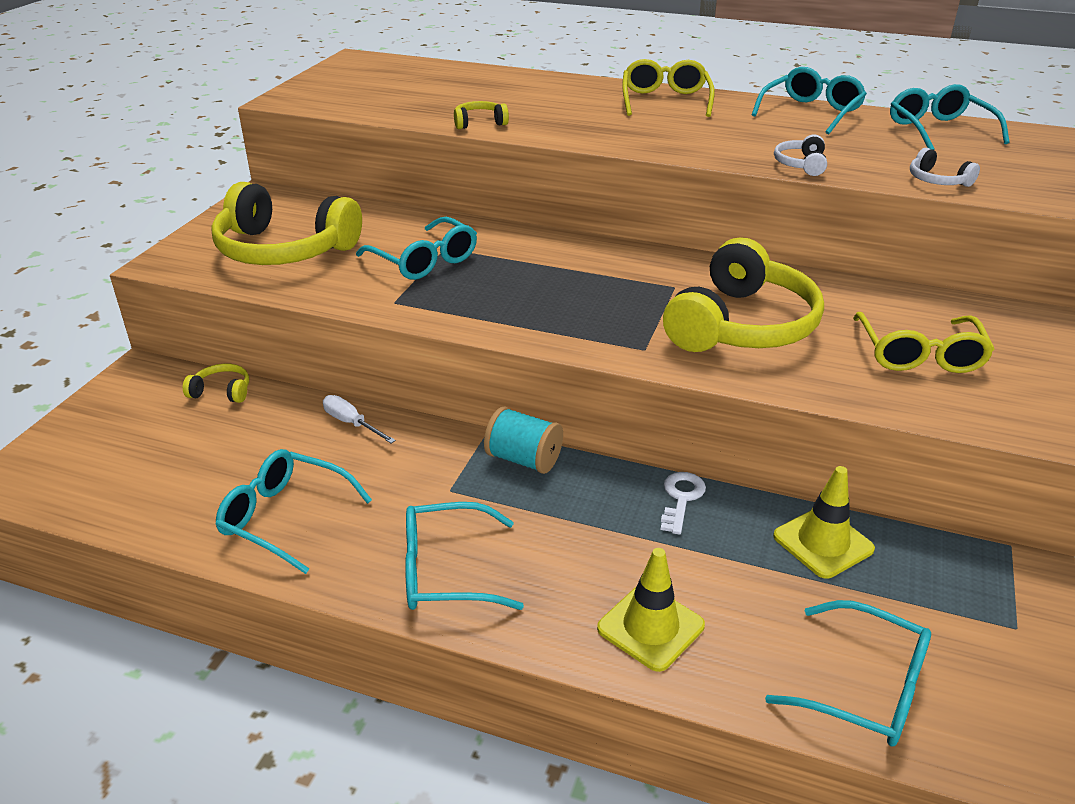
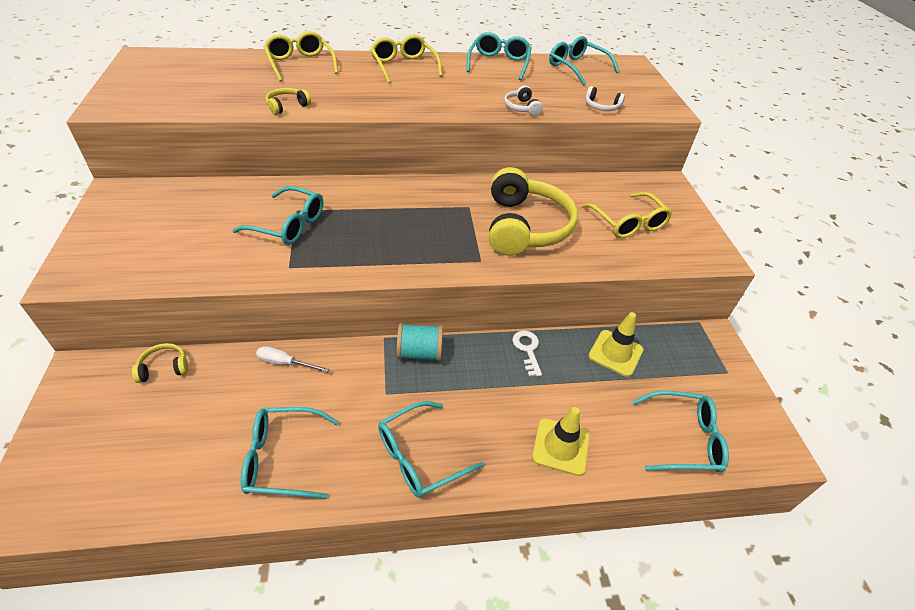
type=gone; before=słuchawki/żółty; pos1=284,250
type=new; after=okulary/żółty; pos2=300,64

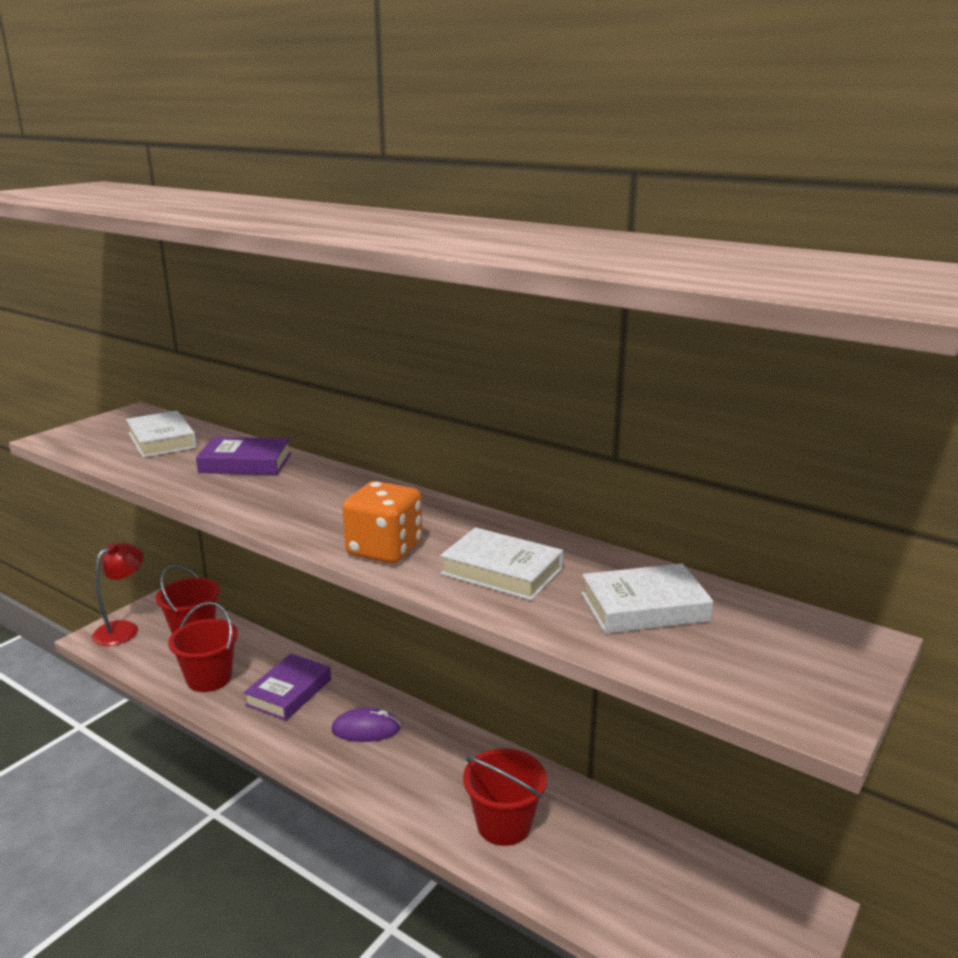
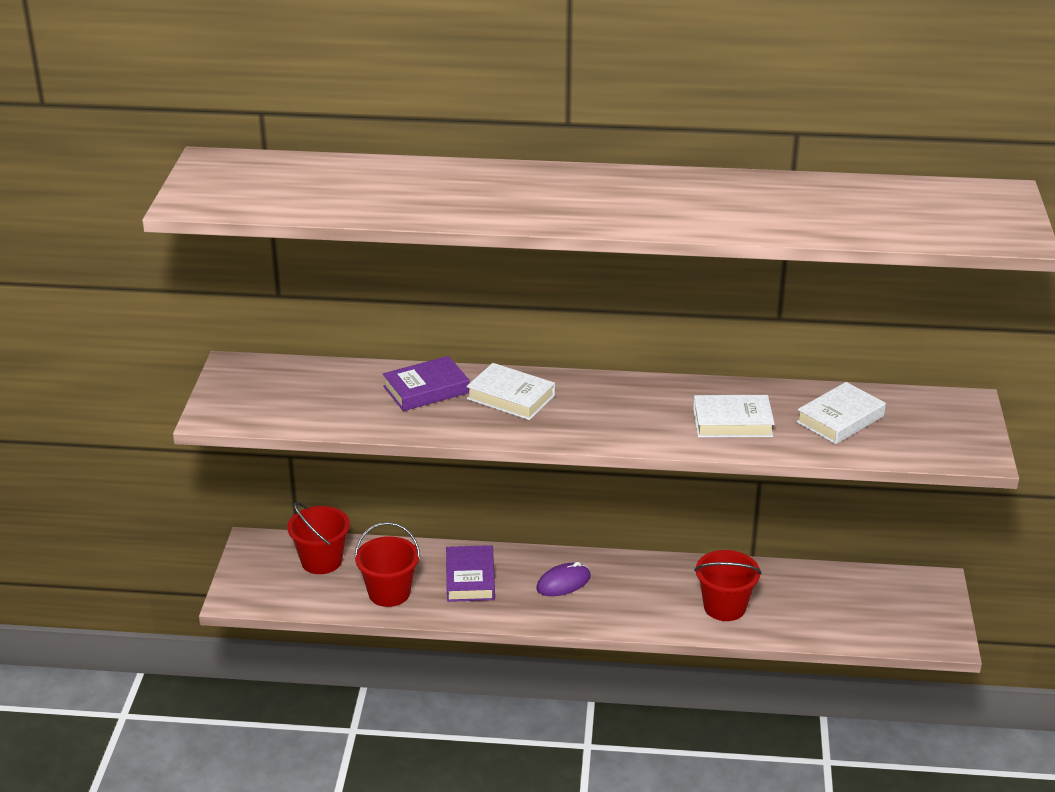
type=gone; before=lampka/czerwony; pos1=123,629
type=gone; before=kostka do gry/pomarańczowy; pos1=384,550
type=shifted; before=książka/biały; pos1=162,440; pos2=511,397

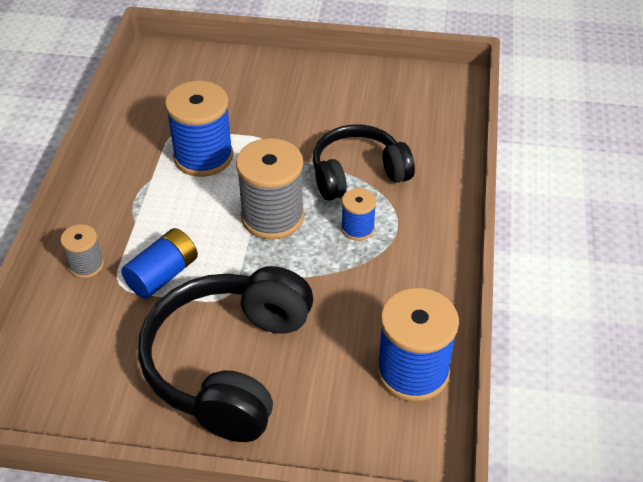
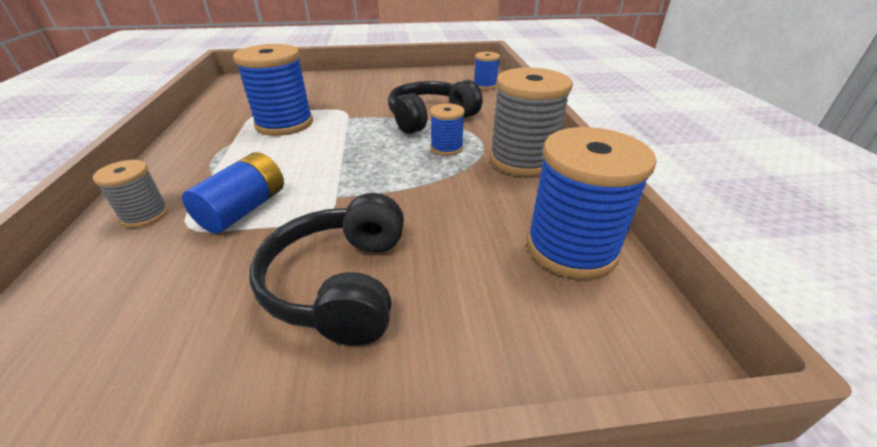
type=new; after=szpulka/niebieski; pos2=485,85
type=shifted; before=szpulka/szary; pos1=272,217; pos2=522,160
type=scaled; before=słuchawki/czarny; pos1=229,364; pos2=340,283; scale=0.66

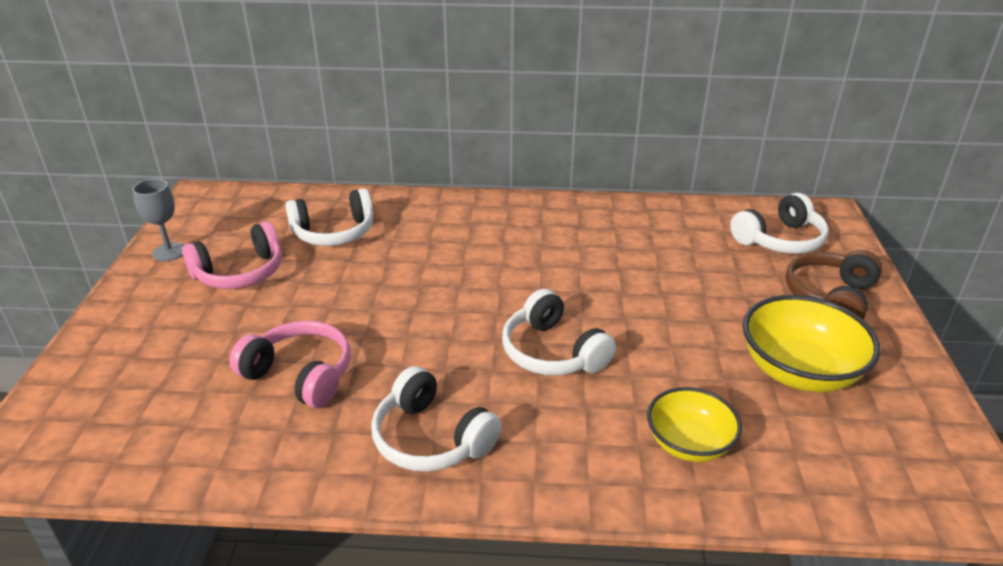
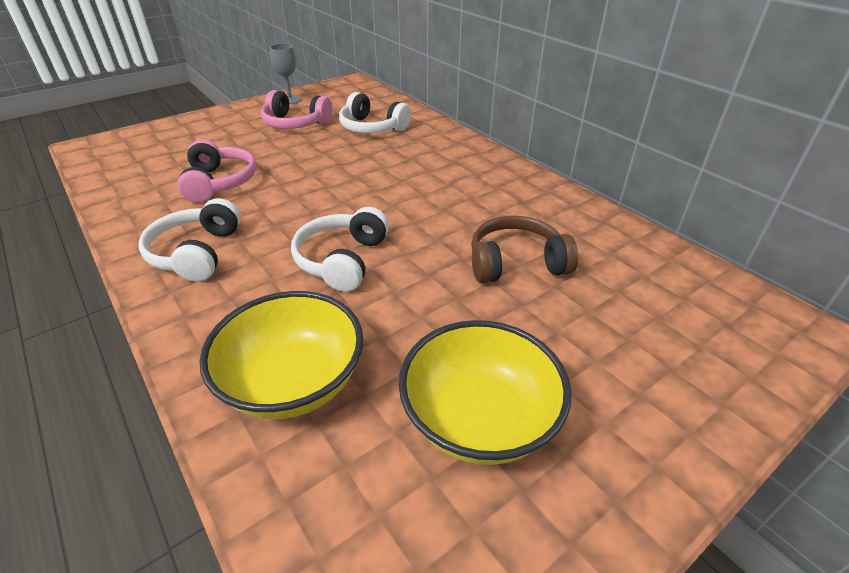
type=gone; before=słuchawki/biały; pos1=779,240
type=shifted; before=słuchawki/brązowy; pos1=830,297; pos2=516,263
type=scaled; before=miska/żółty; pos1=689,444; pos2=293,382; scale=1.55

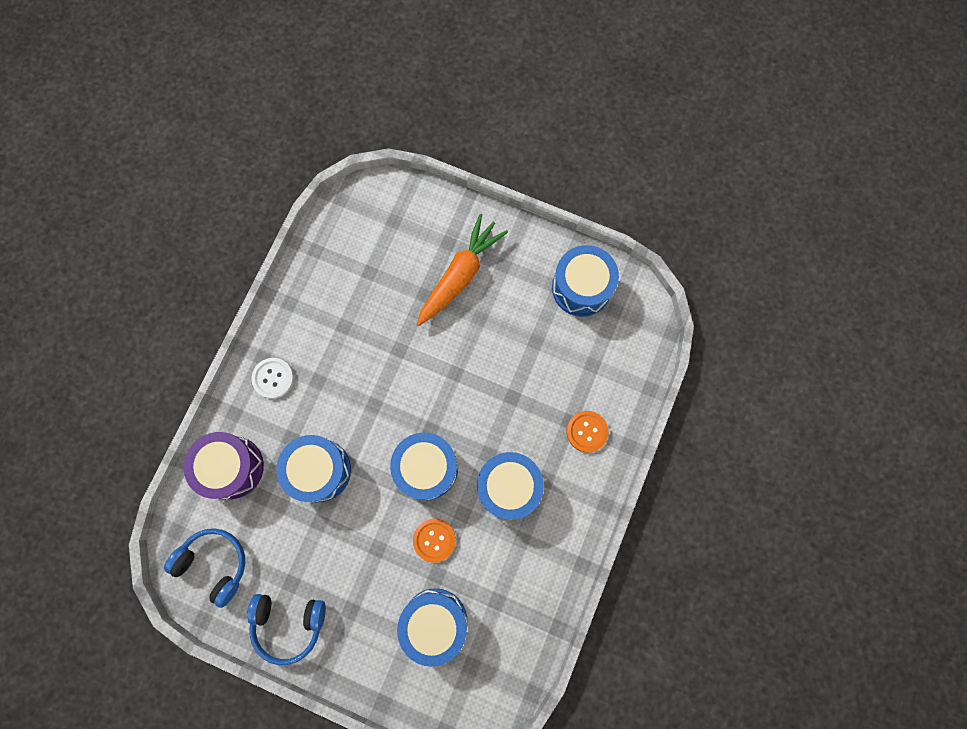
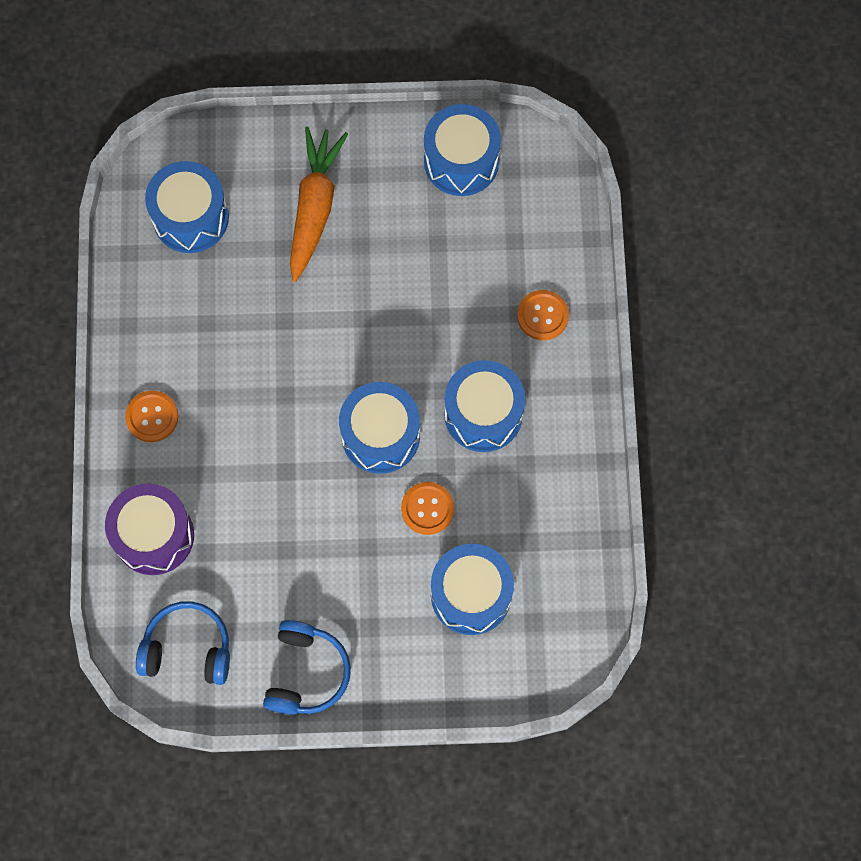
type=shifted; before=bęben/niebieski; pos1=319,470; pos2=190,217
type=repainted; before=guzik/biały; after=guzik/pomarańczowy; pos1=273,378; pos2=152,417
type=rotated; before=słuchawki/niebieski; pos1=289,624; pos2=306,673; turn=-60

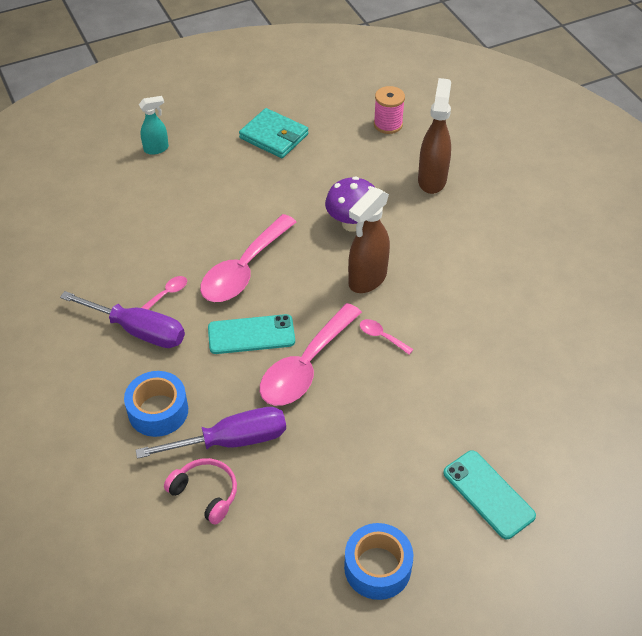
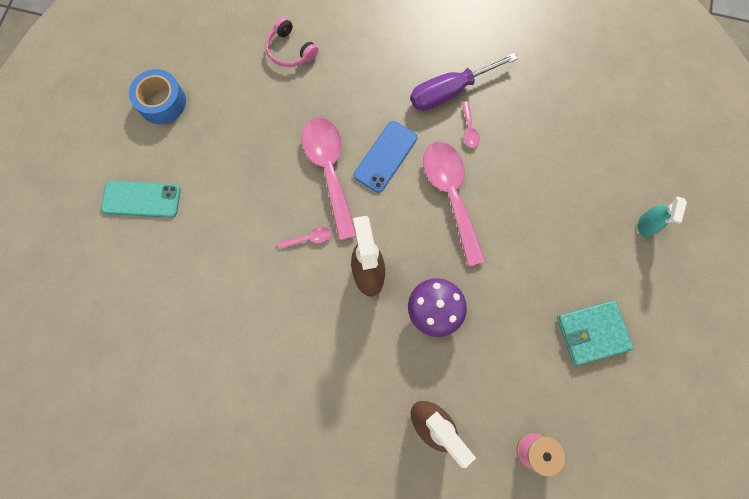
type=gone; before=taśma klejąca/niebieski; pos1=158,411
type=gone; before=śrubokręt/fioletowy; pos1=232,441
type=repainted; before=telefon/turkusowy; after=telefon/niebieski; pos1=251,334; pos2=385,157
type=rotated; before=słuchawki/różowy; pos1=205,493; pos2=290,50; turn=60

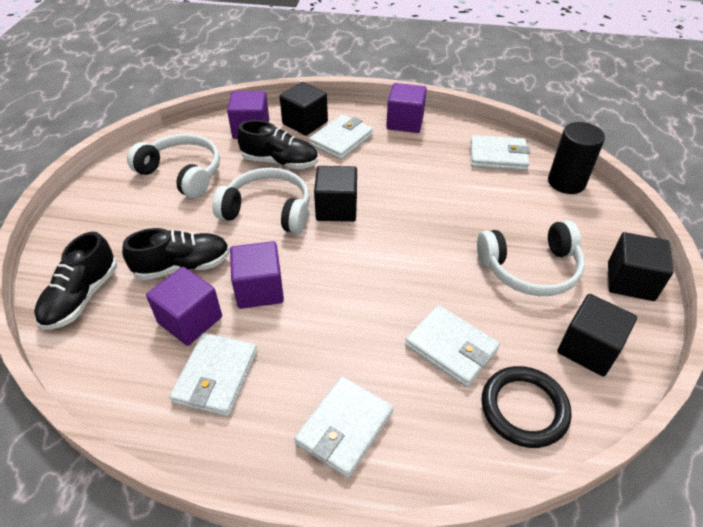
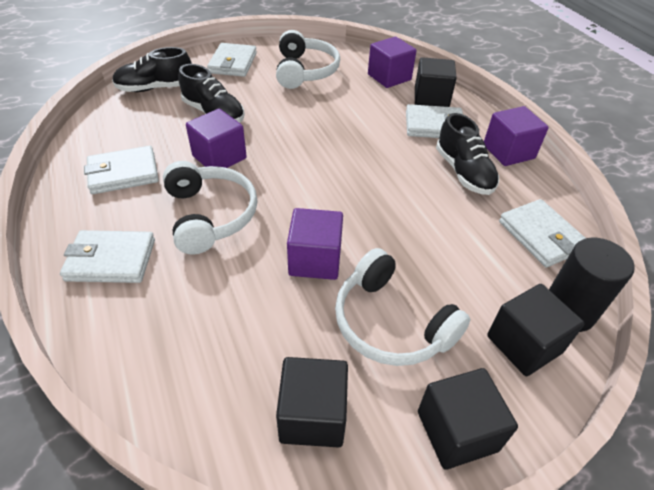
type=gone; before=pierścień/czarny; pos1=524,408
type=shifted; before=sześcian/fioletowy; pos1=190,320; pos2=315,260
type=shifted; before=słuchawki/biały; pos1=268,210; pos2=210,215
type=shifted; before=but/czarny; pos1=280,162; pos2=463,172
type=shifted; before=sześcian/czarny; pos1=336,208; pos2=524,344
type=shifted; before=portfel/biały; pos1=451,348; pos2=233,63

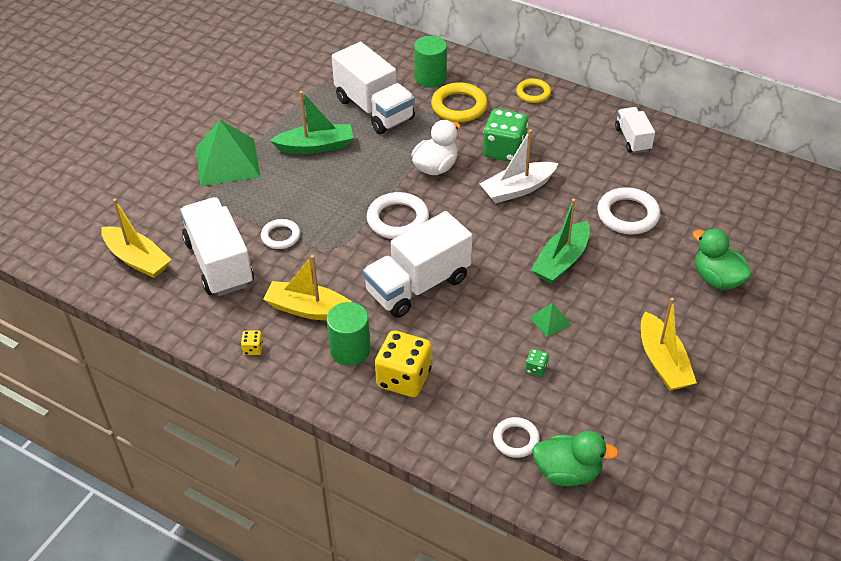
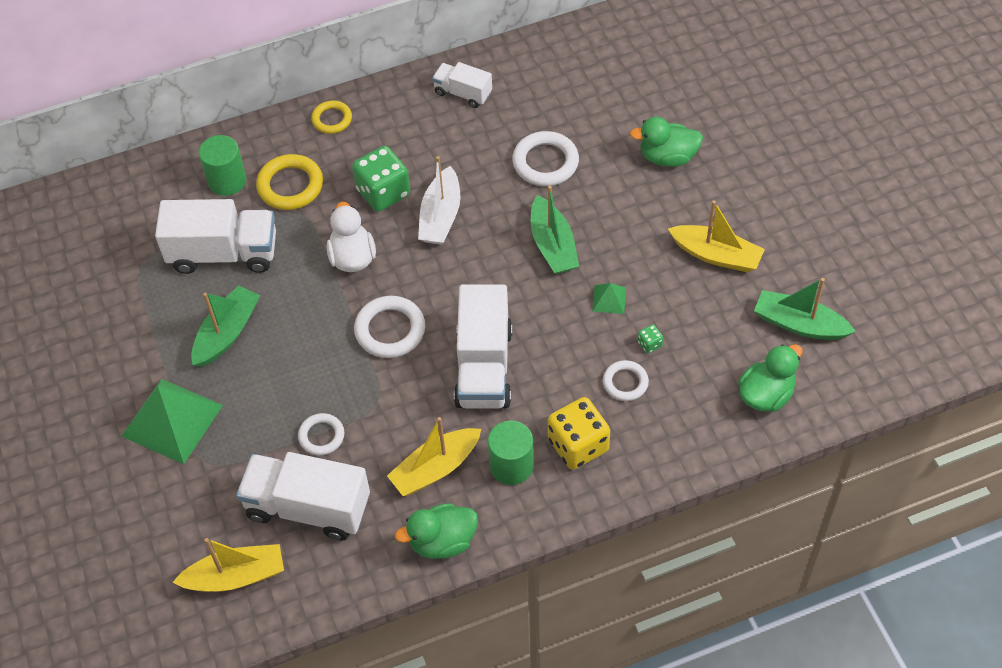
type=new; after=łódka/zielony; pos2=799,324
type=shifted; before=pierścień/biały; pos1=516,439; pos2=625,382
type=swapped; before=kostka do gry/żółty; after=kaczka/zielony; pos1=253,349; pos2=442,541

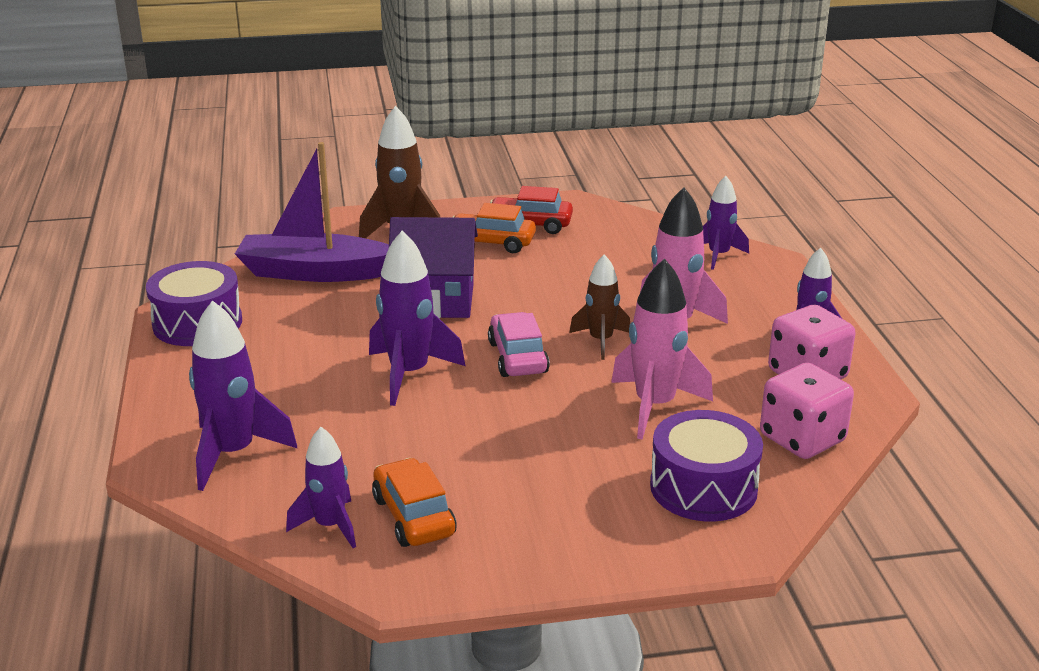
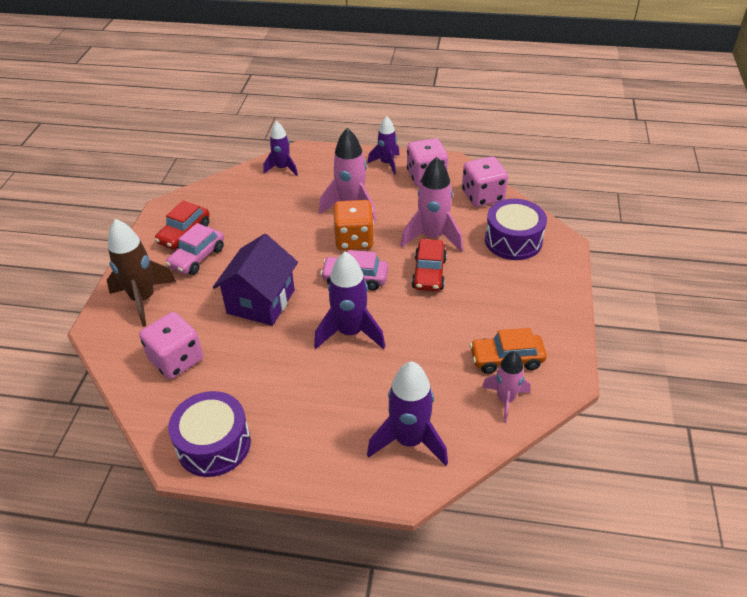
type=new; after=samochód/czerwony; pos2=429,273
type=swapped; before=łódka/fioletowy; after=kostka do gry/różowy; pos1=314,272; pos2=176,360
type=swapped; before=rakieta/brązowy; after=kostka do gry/pomarańczowy; pos1=600,341; pos2=354,240
type=repainted; before=rakieta/fioletowy; after=rakieta/różowy; pos1=330,526; pos2=505,400
type=repainted; before=samochód/pomarańczowy; after=samochód/różowy; pos1=491,243; pos2=197,258

